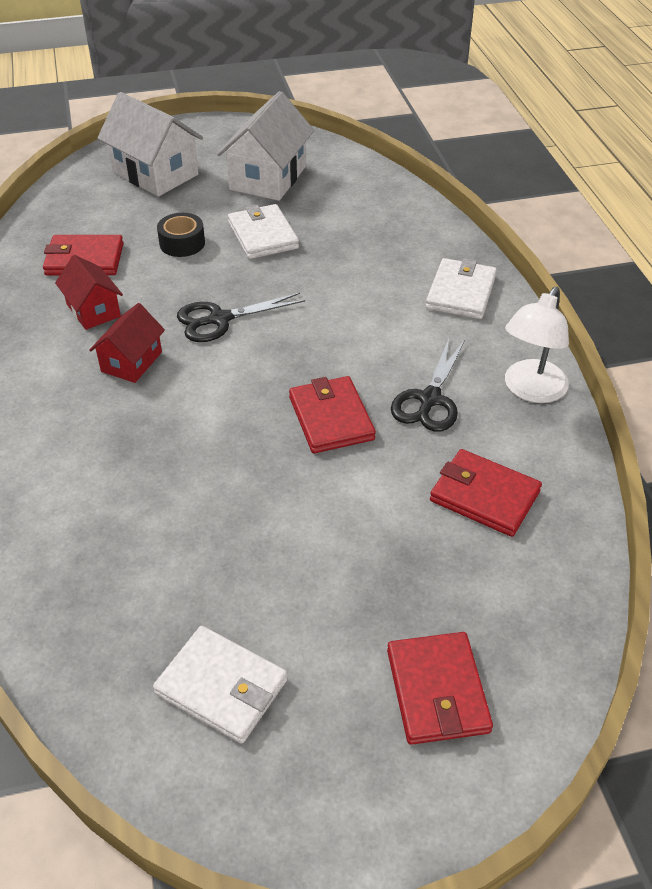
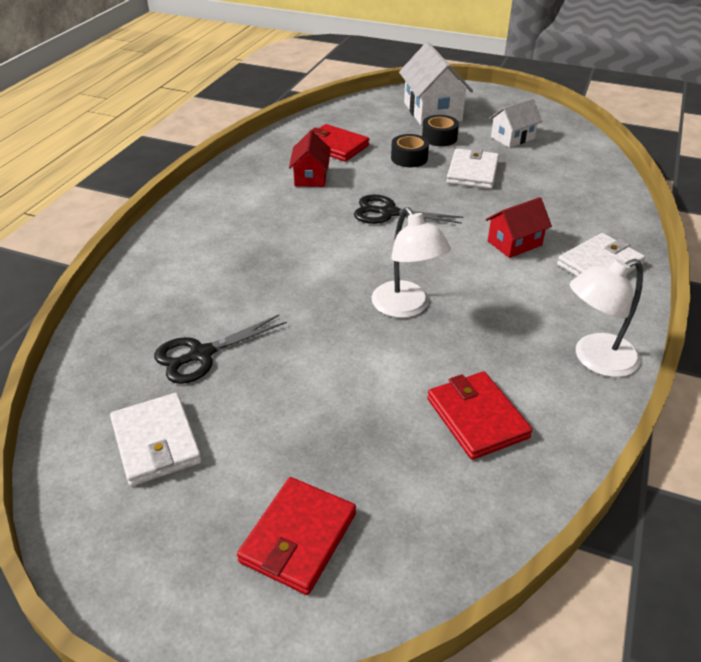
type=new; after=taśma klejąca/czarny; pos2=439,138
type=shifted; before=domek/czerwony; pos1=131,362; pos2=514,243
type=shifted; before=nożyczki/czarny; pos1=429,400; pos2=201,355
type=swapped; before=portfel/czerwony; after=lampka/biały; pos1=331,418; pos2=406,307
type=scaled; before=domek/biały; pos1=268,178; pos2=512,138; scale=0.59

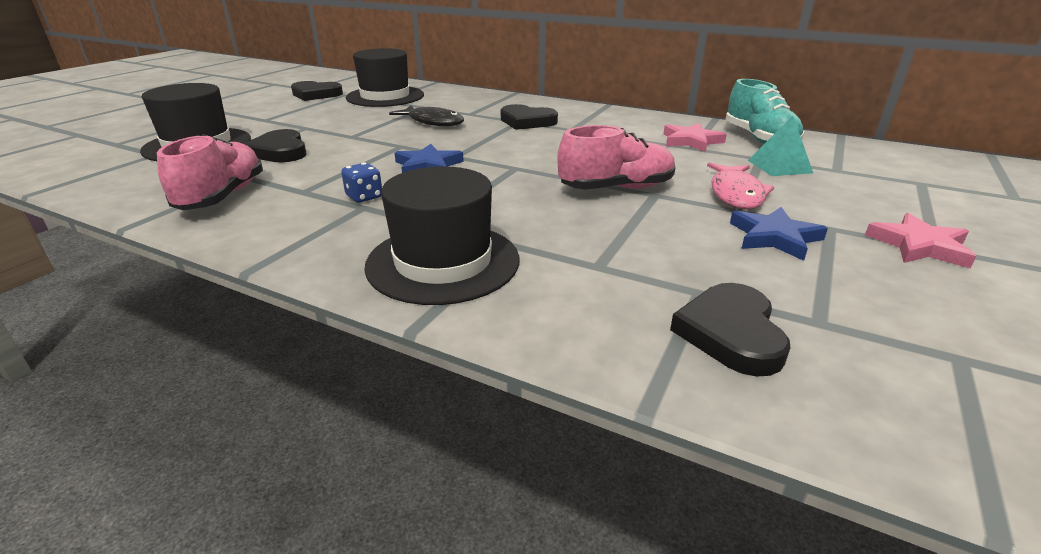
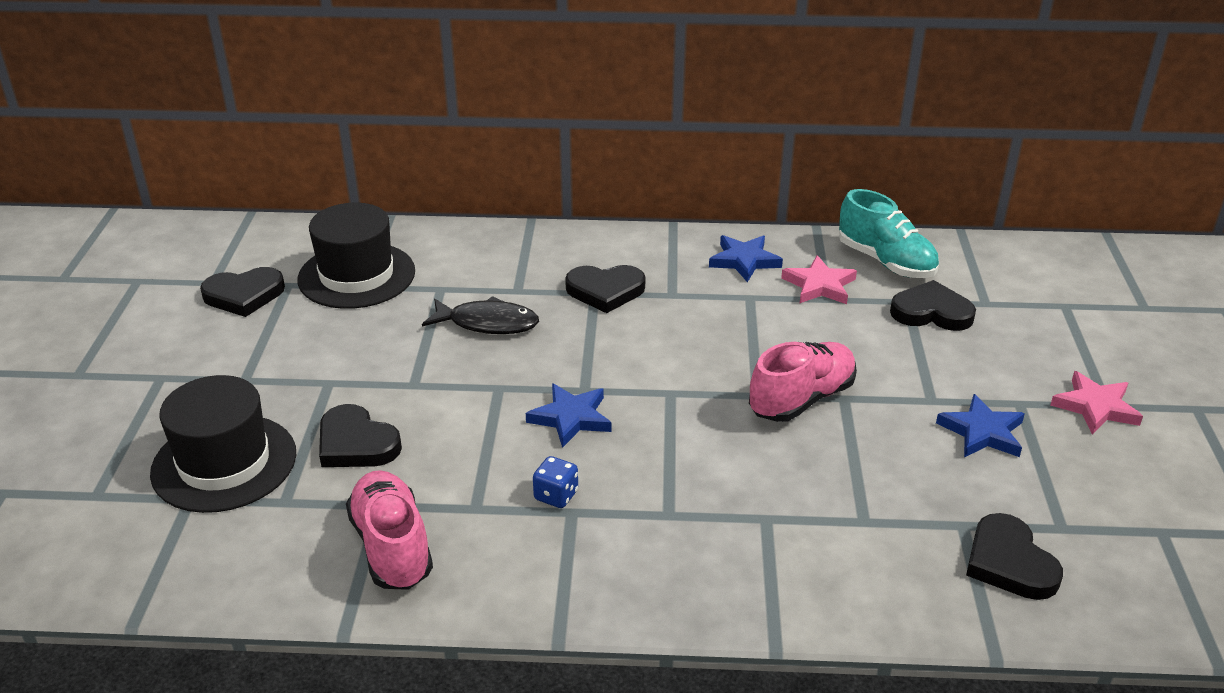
type=gone; before=kapelusz/czarny; pos1=443,262
type=gone; before=ryba/różowy; pos1=736,194
type=new; after=gwiazda/niebieski; pos2=744,261
type=swapped; before=piramida/turkusowy; after=serce/czarny; pos1=779,166; pos2=931,312

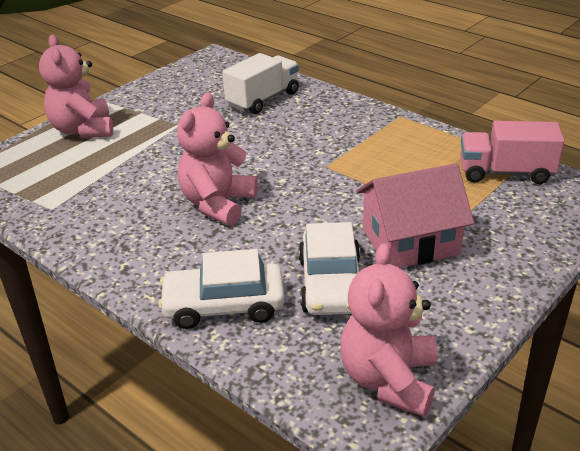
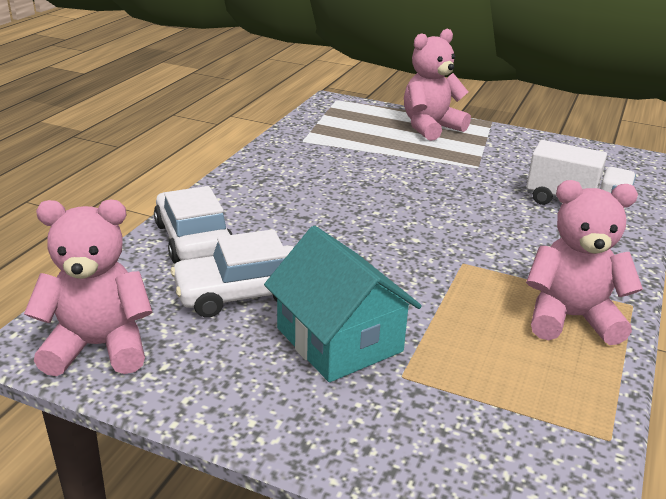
type=gone; before=ciężarówka/różowy; pos1=506,172
type=shifted; before=miś/różowy; pos1=218,204; pos2=571,318
type=repainted; before=domek/różowy; after=domek/turkusowy; pos1=410,241; pos2=339,340

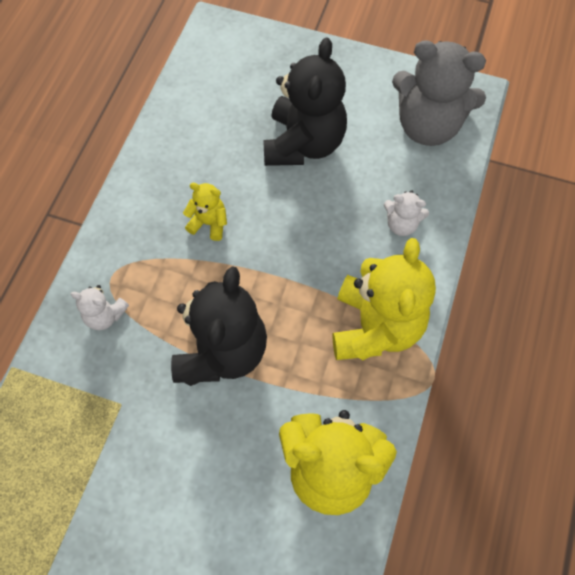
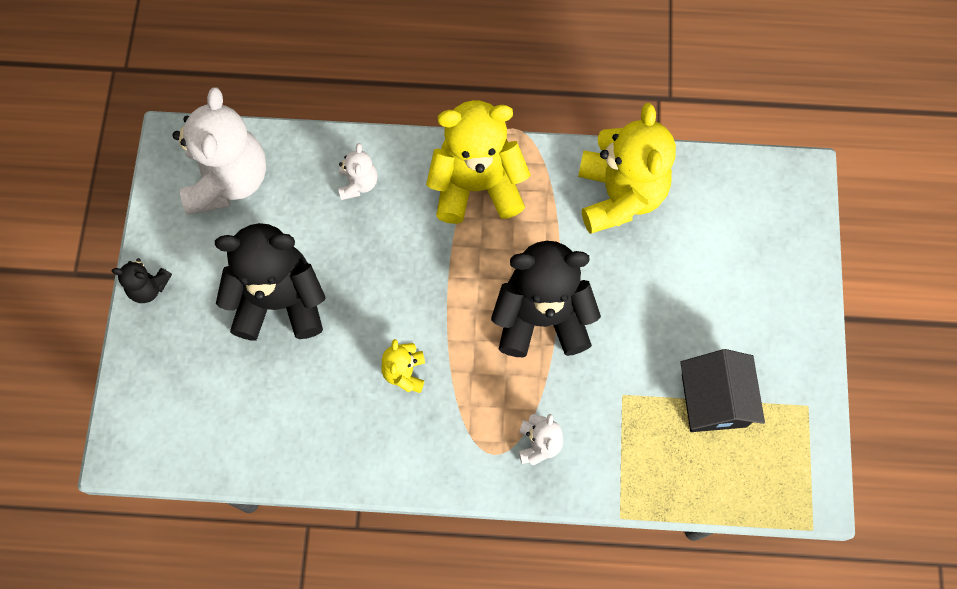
type=new; after=miś/czarny; pos2=149,287
type=new; after=domek/czarny; pos2=714,400
type=repainted; before=miś/szary; after=miś/biały; pos1=427,126; pos2=228,180

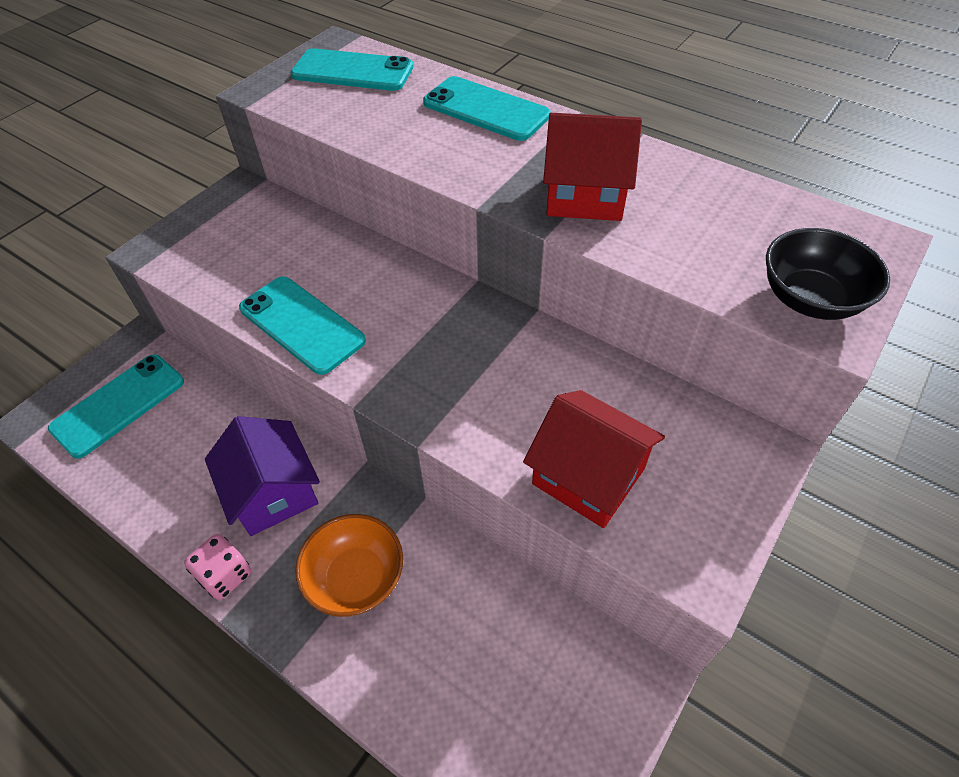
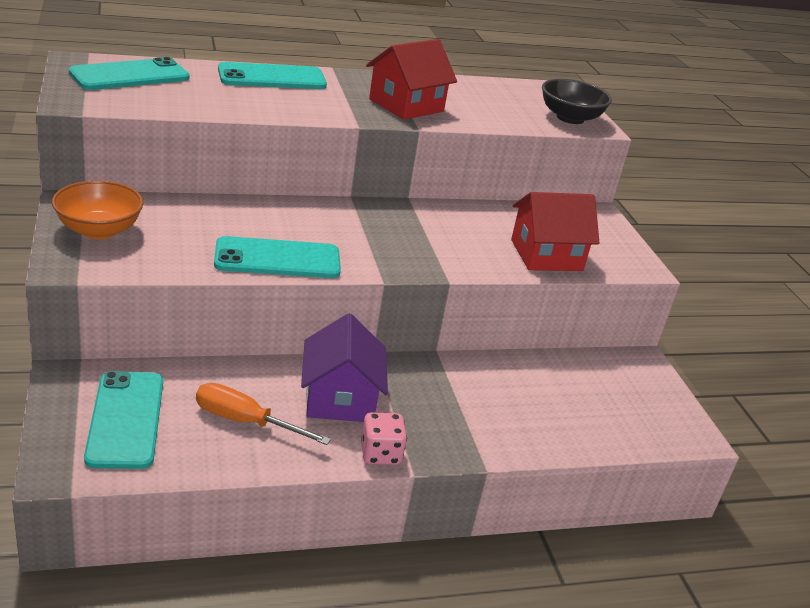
type=new; after=śrubokręt/pomarańczowy; pos2=245,421
type=shifted; before=miska/pomarańczowy; pos1=356,578; pos2=99,230
type=rotated; before=domek/fioletowy; pos1=273,492; pos2=340,398; turn=75

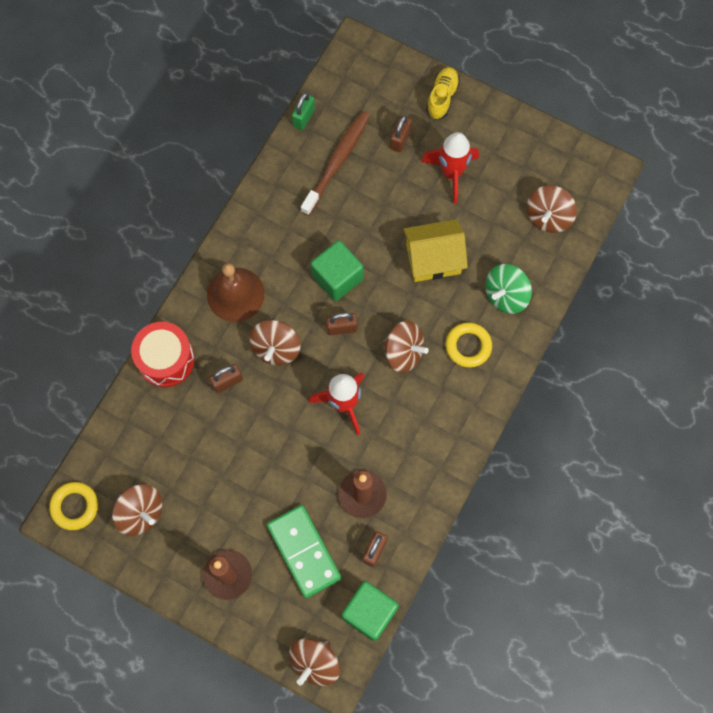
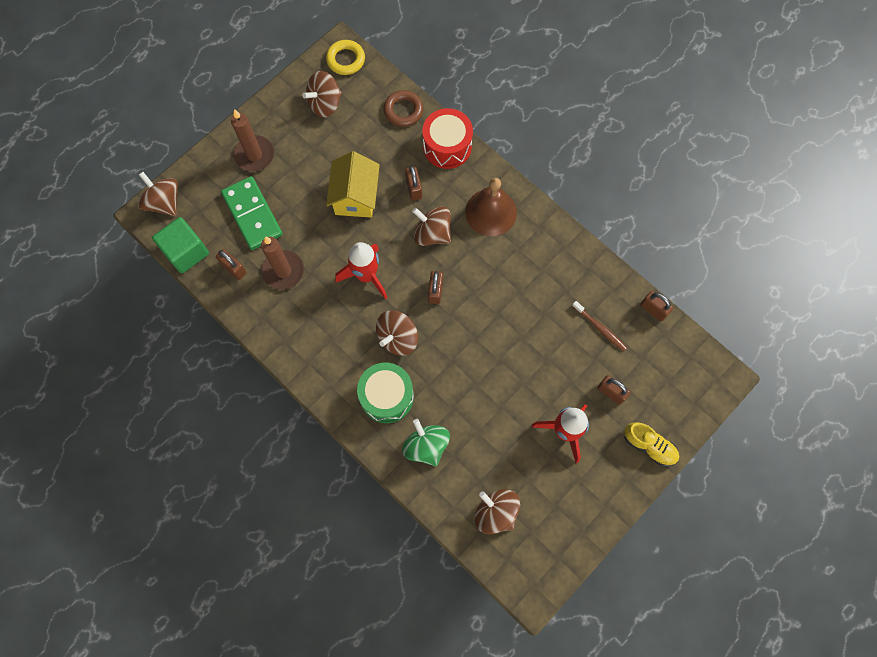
type=gone; before=sześcian/zielony; pos1=337,277
type=new; after=pierścień/brązowy; pos2=403,110
type=shifted; before=domek/żółty; pos1=433,259; pos2=355,196
type=swapped; before=pierścień/żółty; after=bęben/zielony; pos1=468,346; pos2=387,396
type=repainted; before=kłódka/zielony; after=kłódka/brązowy; pos1=304,117; pos2=653,310
type=rotated; before=kostka domina/zielony; pos1=303,552; pos2=252,214; turn=75
type=scaled; before=szczoteczka do zębów/brązowy; pos1=337,162; pos2=600,328; scale=0.57

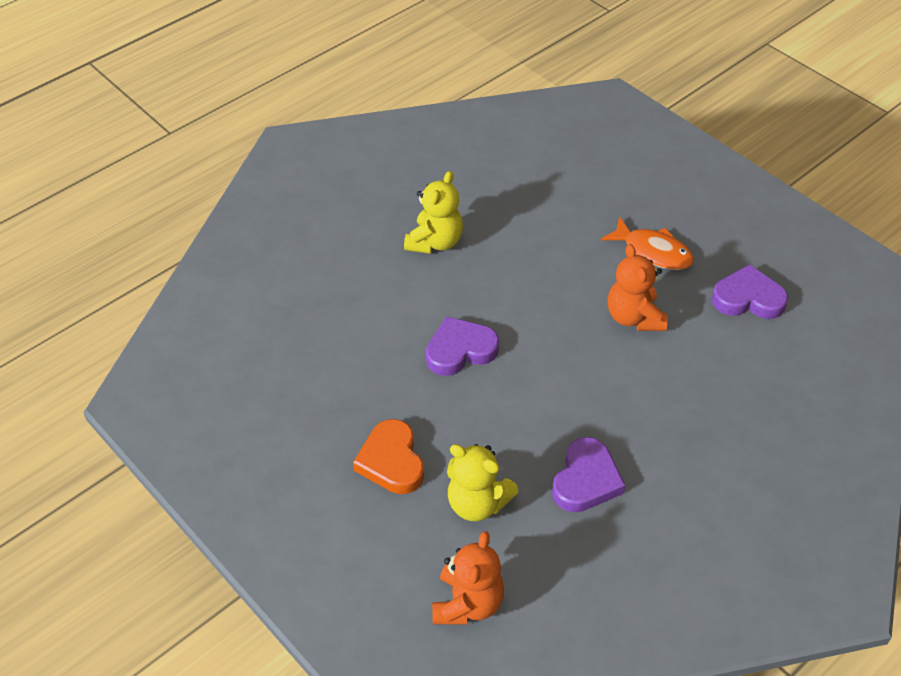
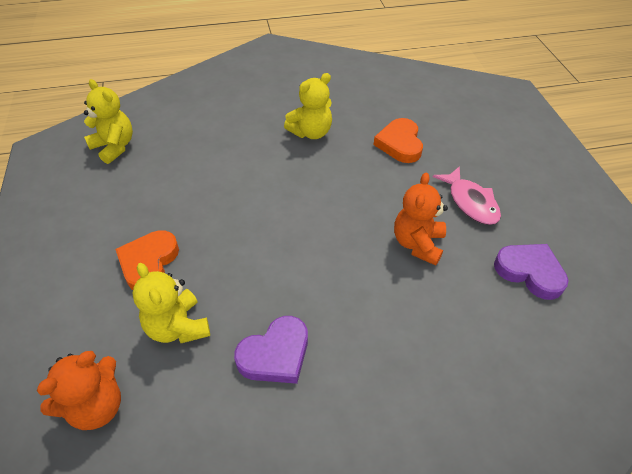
type=gone; before=serce/fioletowy; pos1=460,350
type=new; after=miś/żółty; pos2=114,147
type=new; after=serce/pomarańczowy; pos2=400,144
type=repainted; before=ryba/pomarańczowy; after=ryba/różowy; pos1=653,251; pos2=470,202

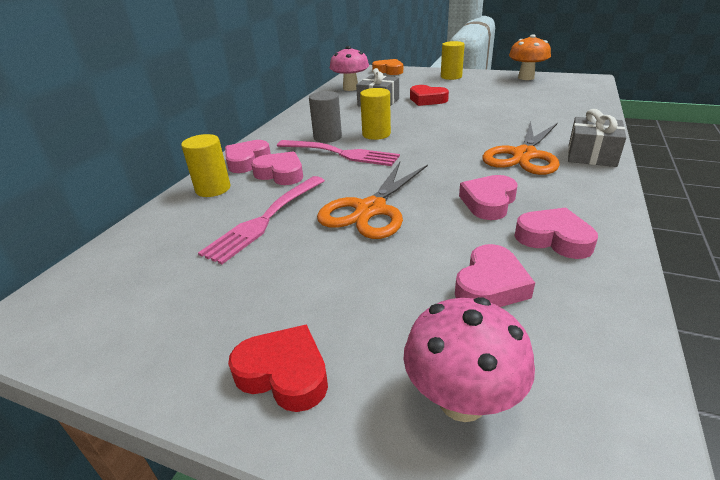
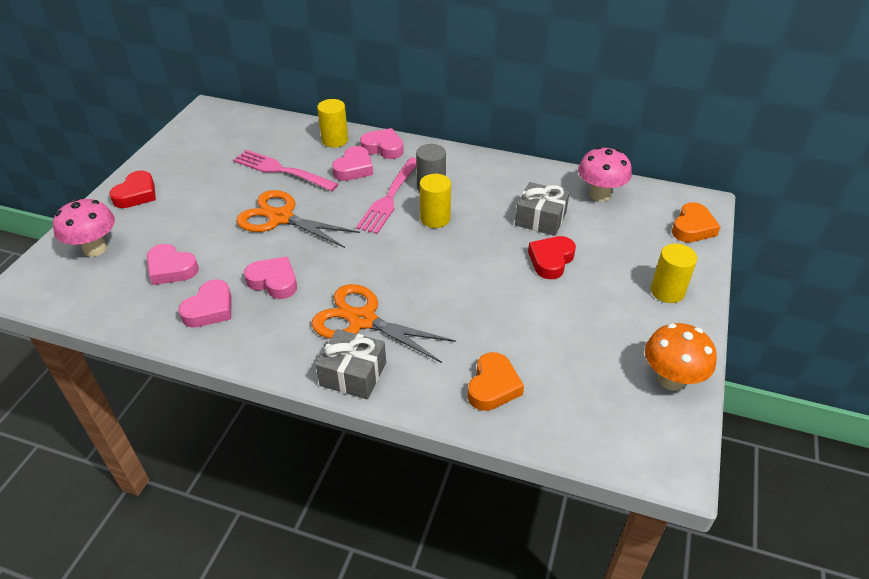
type=new; after=serce/pomarańczowy; pos2=493,386

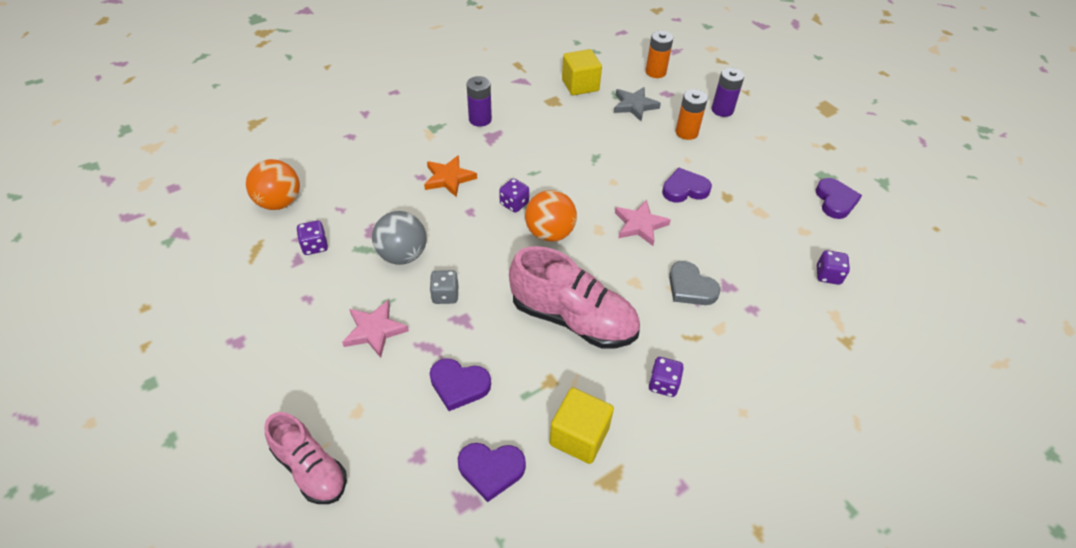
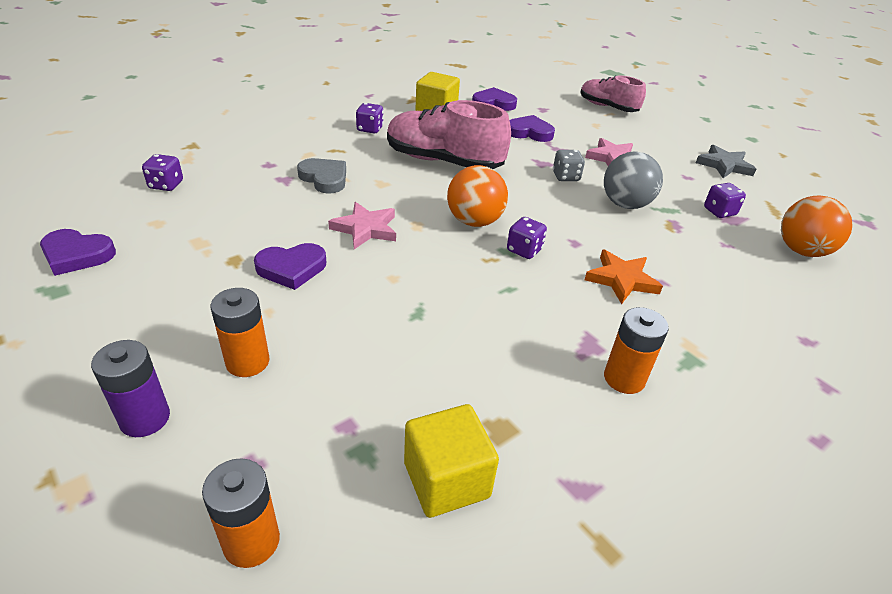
type=shifted; before=gwiazda/szary; pos1=634,106; pos2=724,165
type=repainted; before=bateria/fioletowy; after=bateria/pomarańczowy; pos1=480,119; pos2=624,378
type=rotated; before=serce/fioletowy; pos1=835,201; pos2=77,255; turn=-75

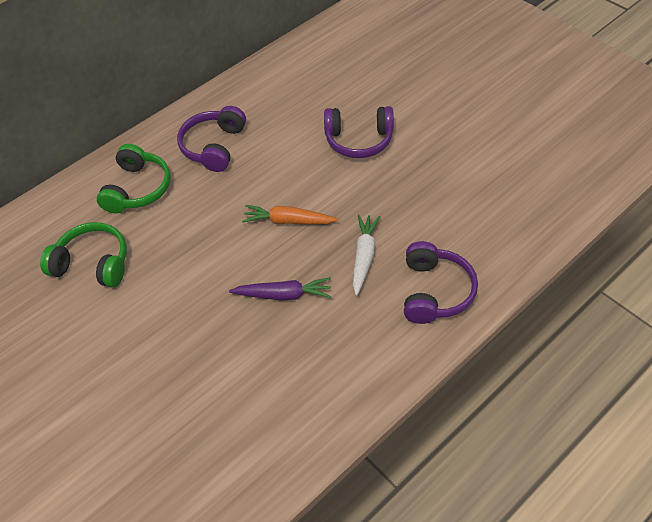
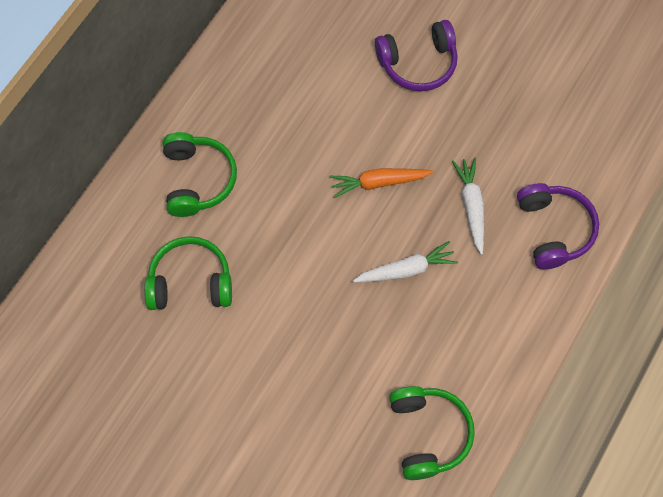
type=gone; before=słuchawki/fioletowy; pos1=214,146
type=new; after=słuchawki/zielony; pos2=428,434
type=repainted; before=marchewka/fioletowy; after=marchewka/biały; pos1=283,295; pos2=406,269

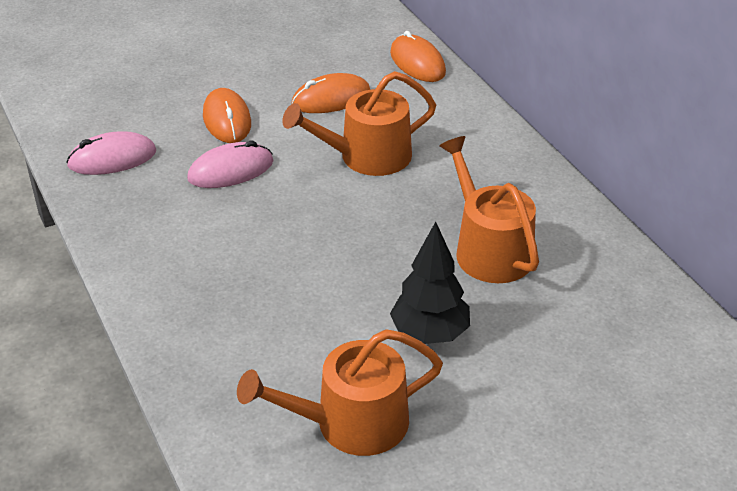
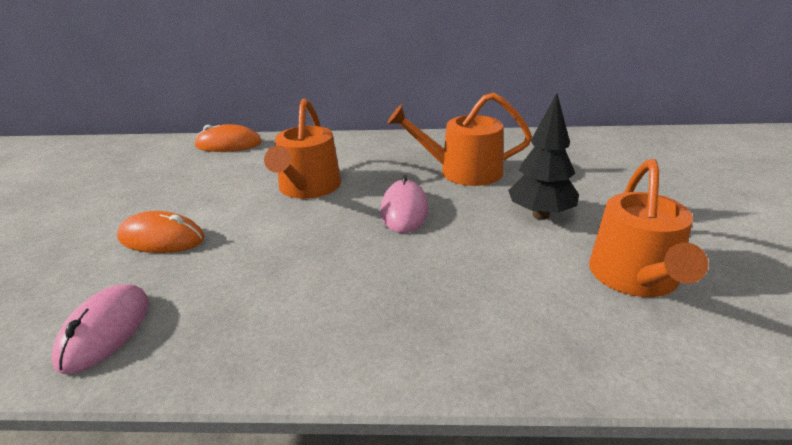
type=gone; before=myszka/pomarańczowy; pos1=331,99
type=shifted; before=myszka/różowy; pos1=231,170; pos2=404,210

